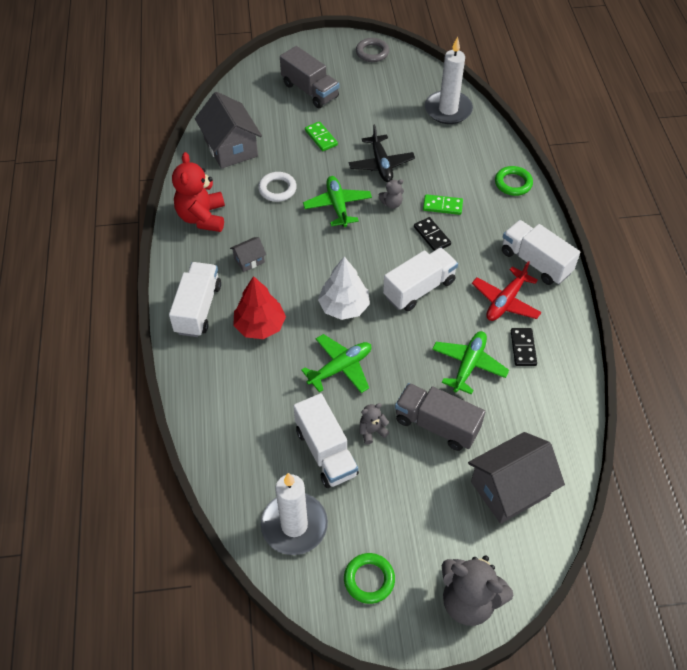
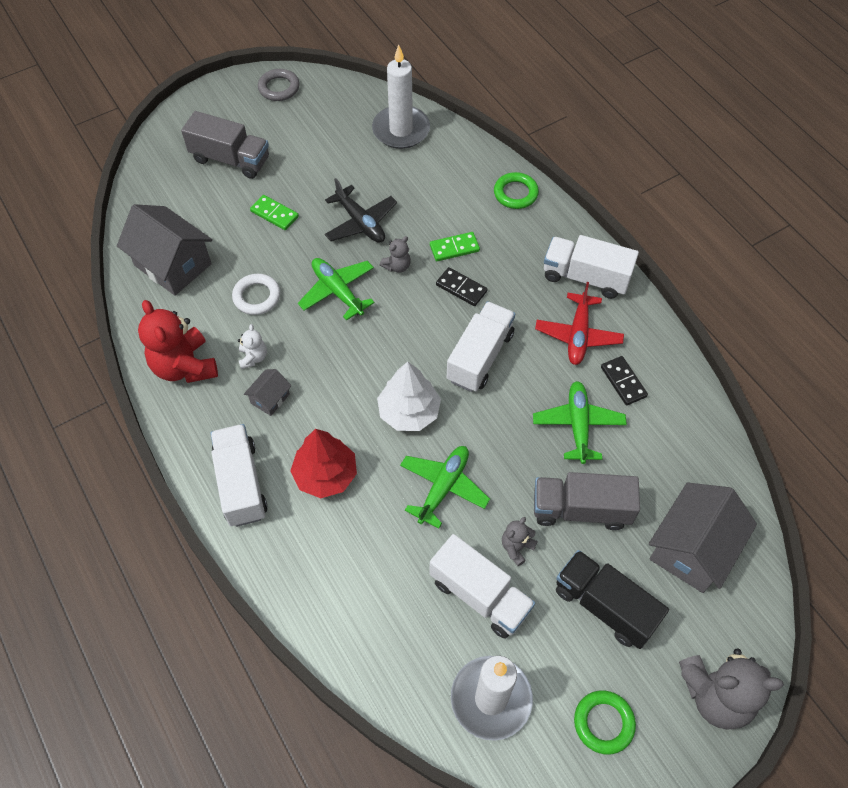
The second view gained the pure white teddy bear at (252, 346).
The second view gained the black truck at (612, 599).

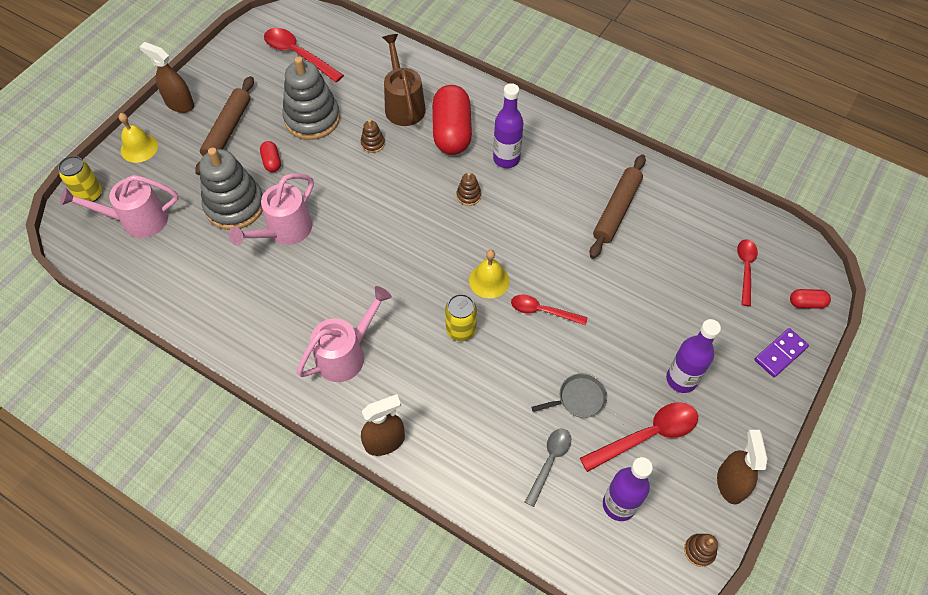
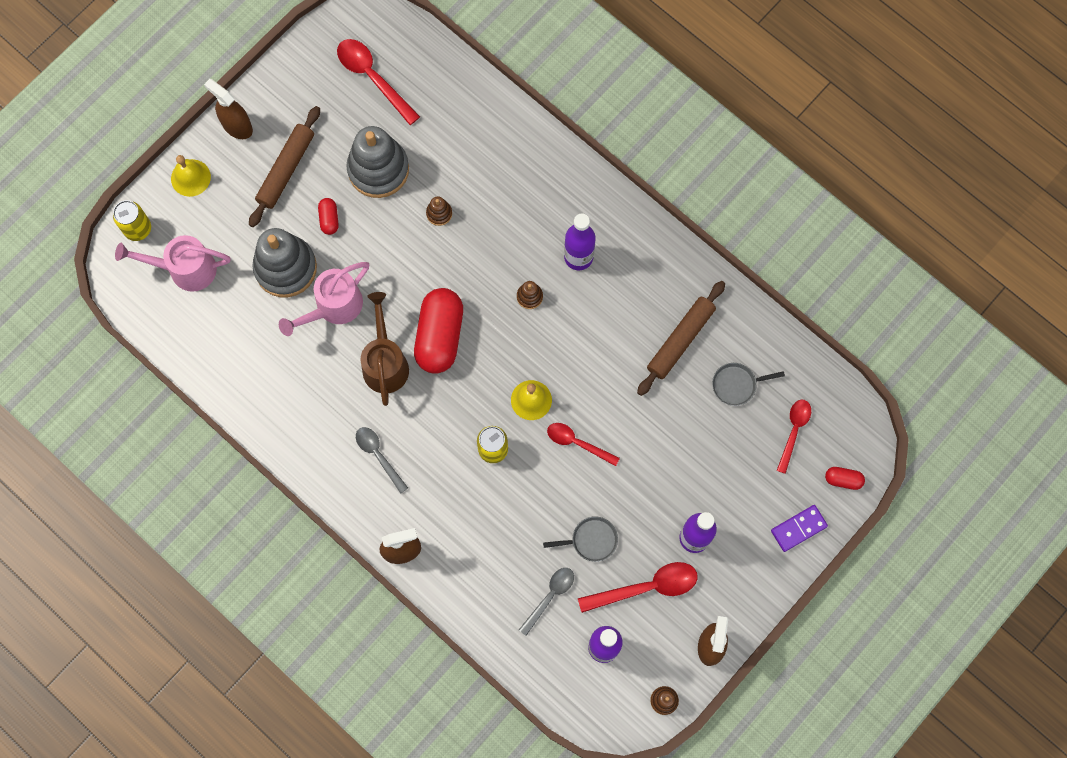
Where the rosy sprinkling can stood at (344, 334), the ash-grey tablespoon came to stand at (382, 460).
The russet sprinkling can ended up elsewhere, having gone from (404, 80) to (384, 349).
The crimson capsule ended up elsewhere, having gone from (452, 120) to (438, 331).
The second view gained the ash-grey pan at (748, 384).

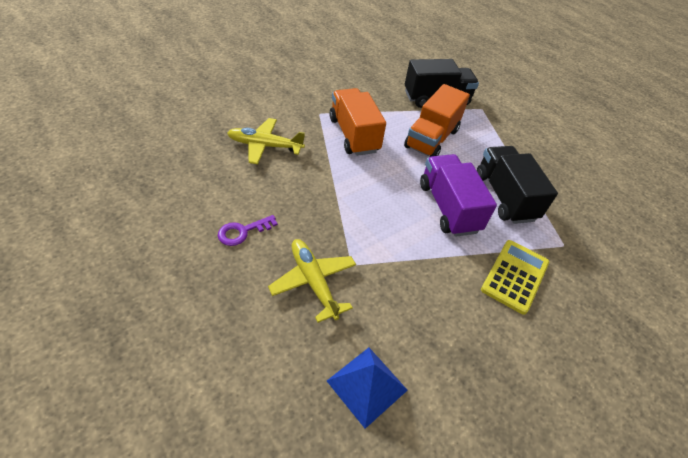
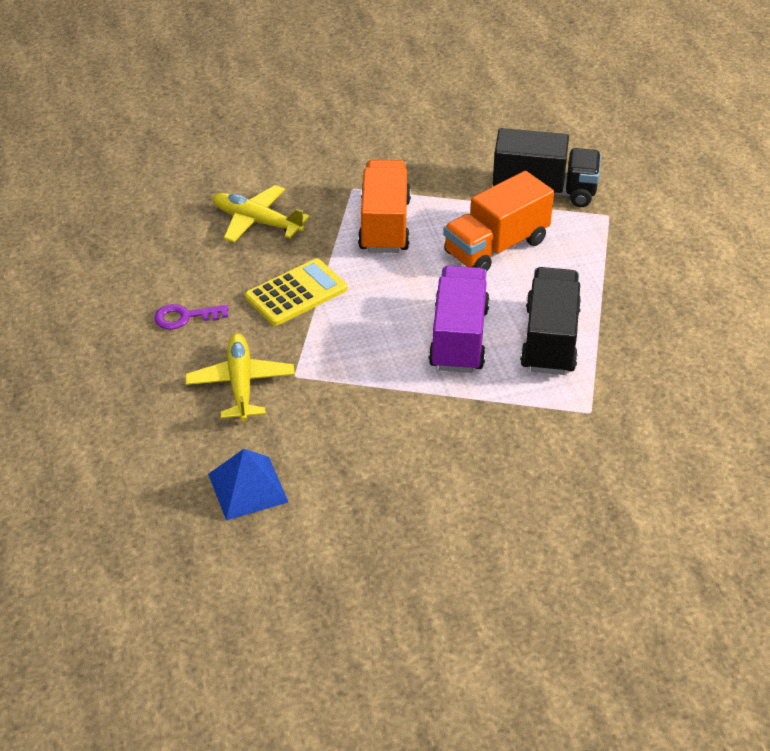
The yellow adding machine ended up elsewhere, having gone from (515, 277) to (296, 292).

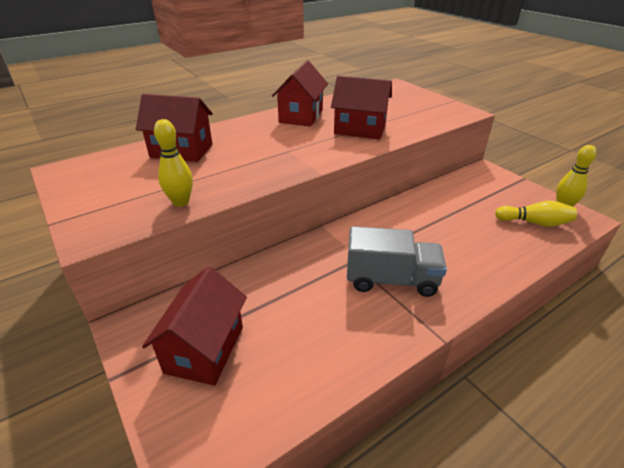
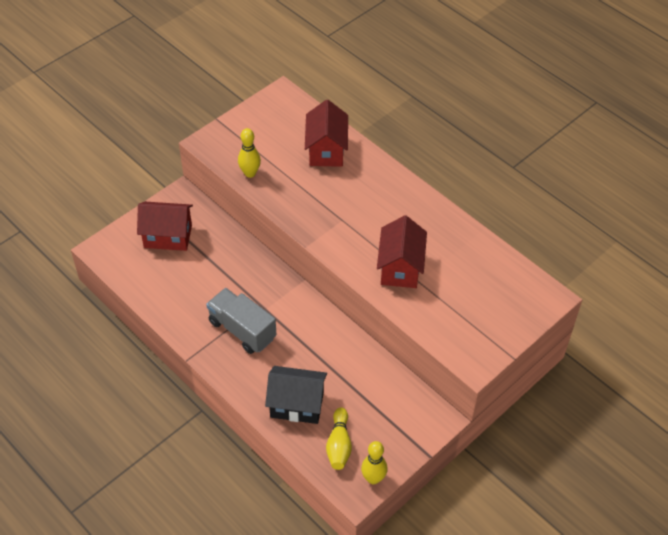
The ash-grey truck at (397, 261) ended up facing another way, 135 degrees clockwise from before.
The second view gained the black house at (296, 395).
The second view lost the crimson house at (300, 93).

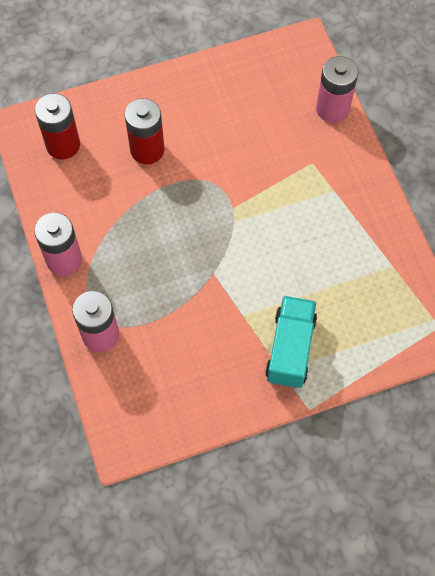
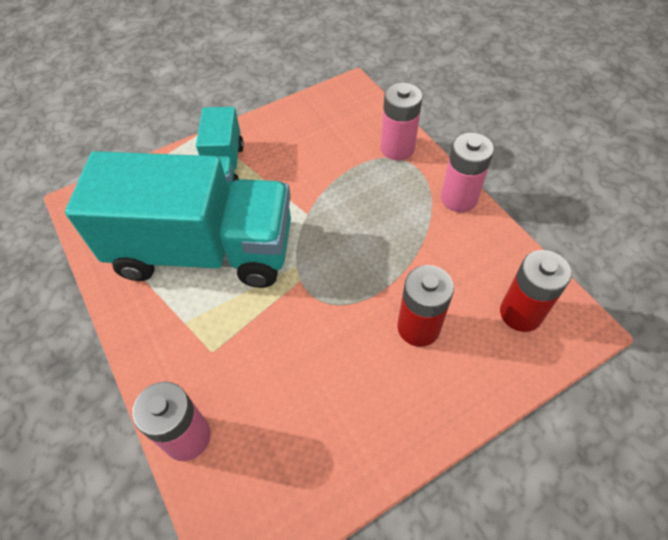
The second view gained the teal truck at (178, 219).

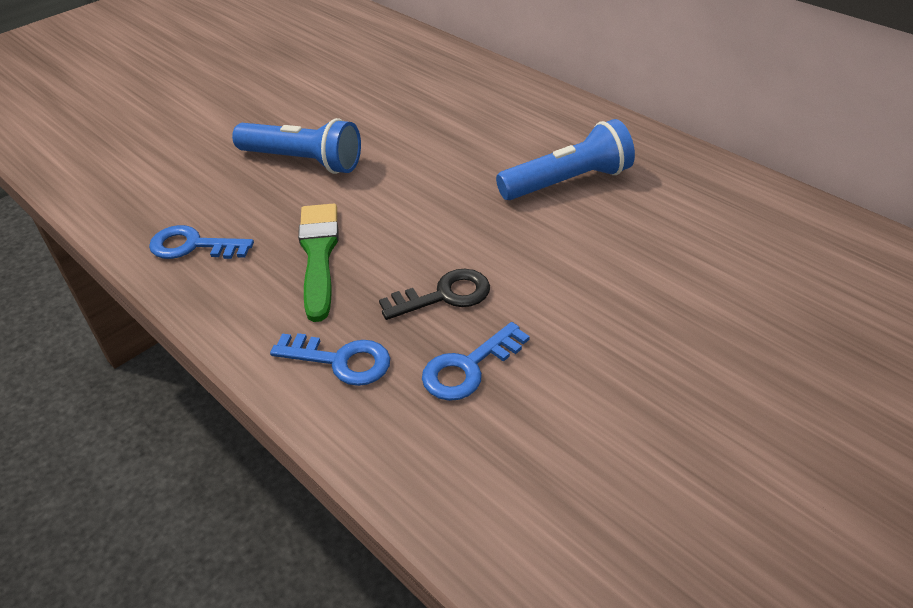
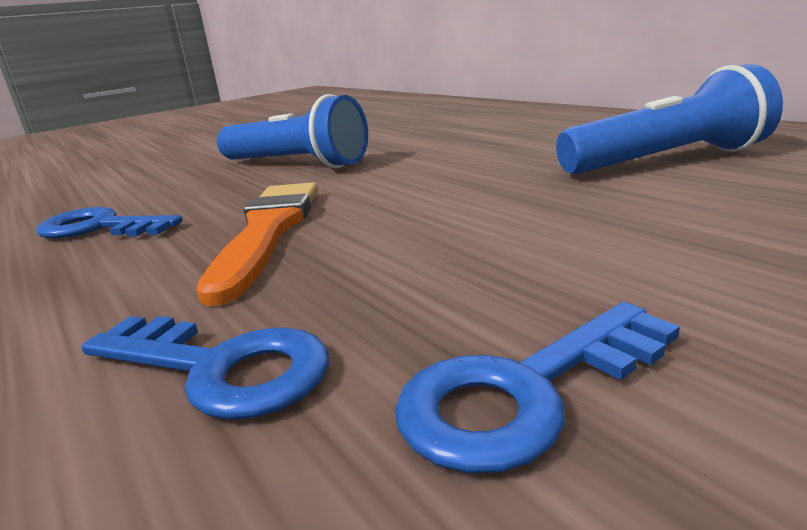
What was the green paintbrush at (318, 263) turned into the bright orange paintbrush at (257, 244).
The second view lost the black key at (434, 294).

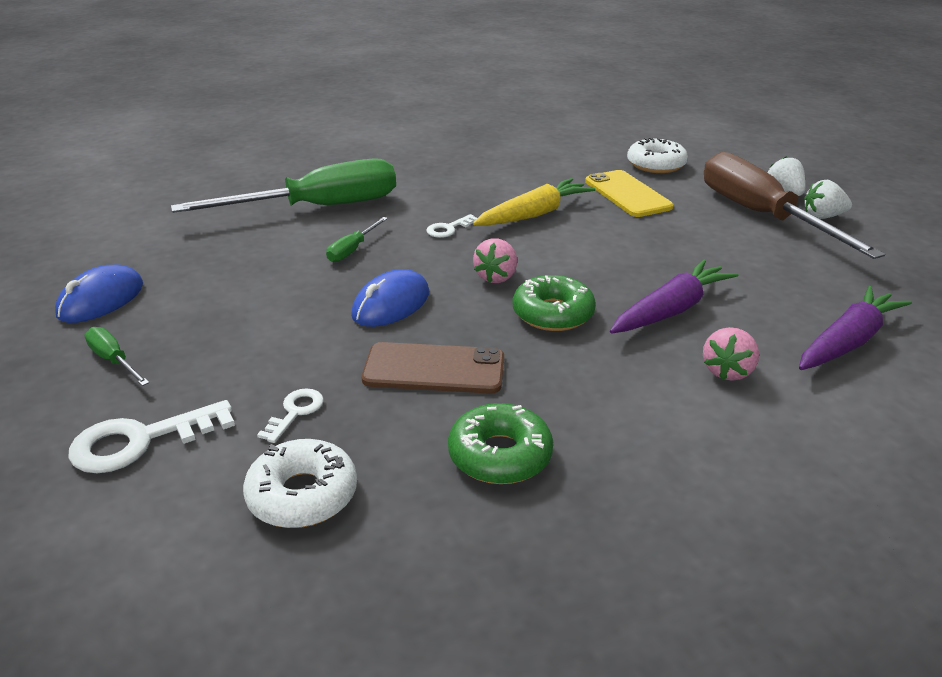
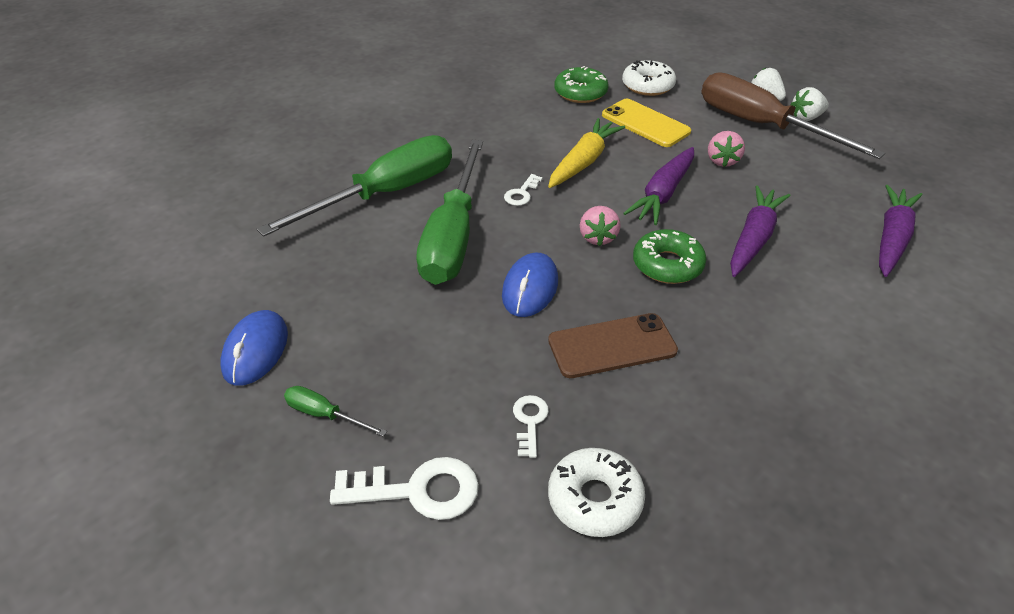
The pure white key at (151, 436) ended up facing another way, 135 degrees counterclockwise from before.
The size of the green flat screwdriver at (357, 239) changed by a factor of 2.48.
The green doughnut ended up elsewhere, having gone from (500, 443) to (581, 84).
The second view gained the violet root vegetable at (658, 186).
The rosy berry ended up elsewhere, having gone from (731, 354) to (726, 149).

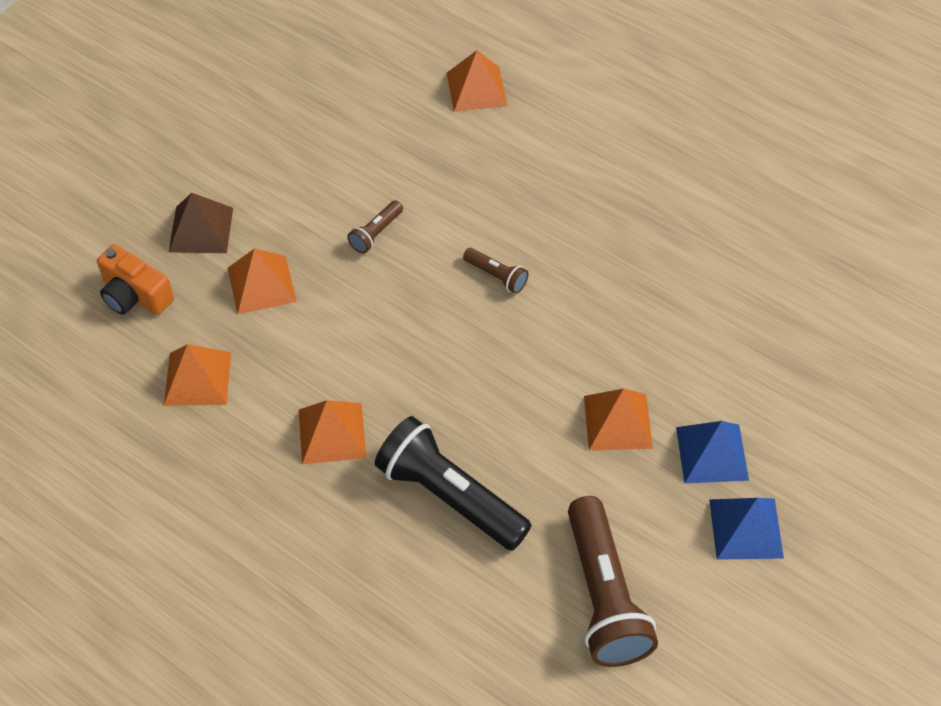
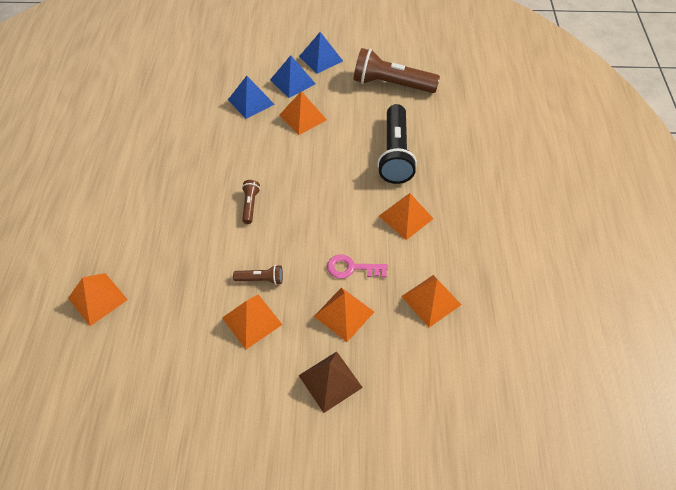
The second view gained the bright orange pyramid at (252, 322).
The second view gained the royal blue pyramid at (251, 97).
The second view gained the rosy key at (357, 267).
The russet flashlight at (613, 581) ended up facing another way, 120 degrees counterclockwise from before.
The second view lost the bright orange photo camera at (135, 279).

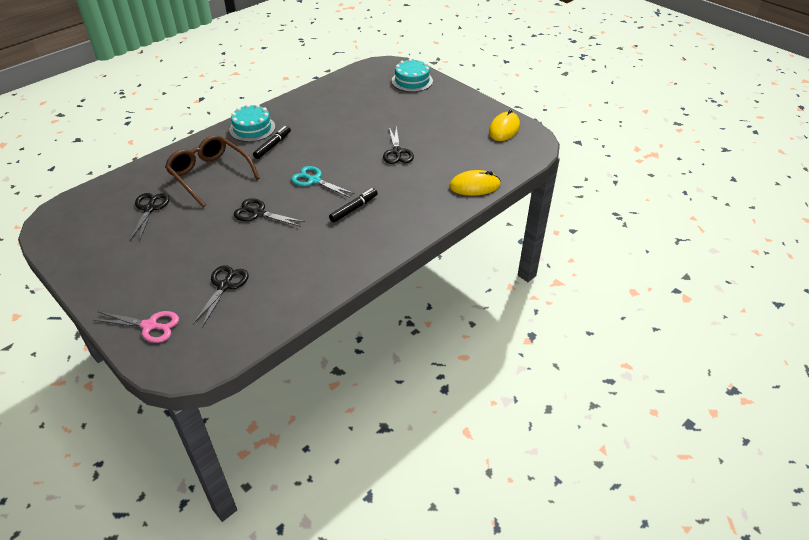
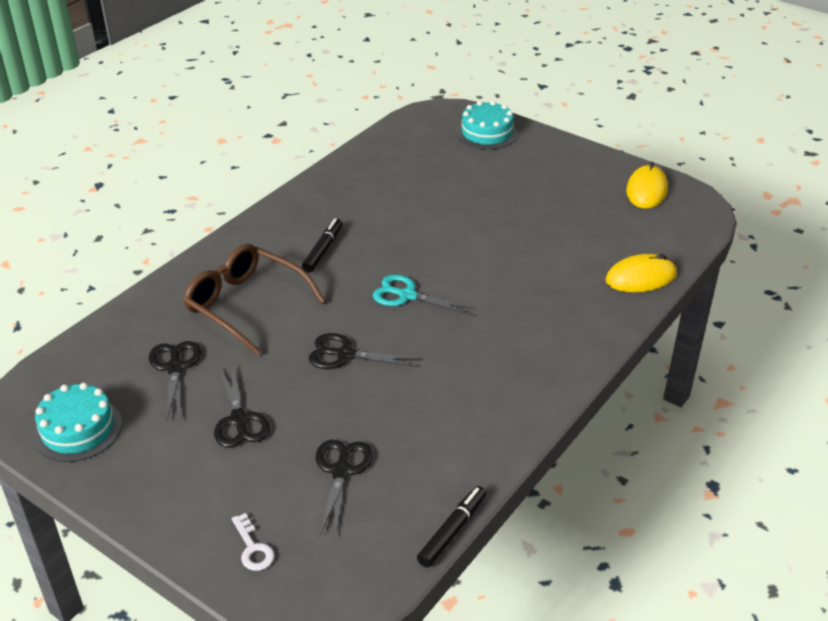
The teal cake ended up elsewhere, having gone from (252, 123) to (77, 422).
The black pair of scissors ended up elsewhere, having gone from (398, 145) to (242, 406).
Where the rosy pair of scissors stood at (136, 327), the pure white key came to stand at (253, 542).
The black marker pen ended up elsewhere, having gone from (353, 205) to (451, 526).

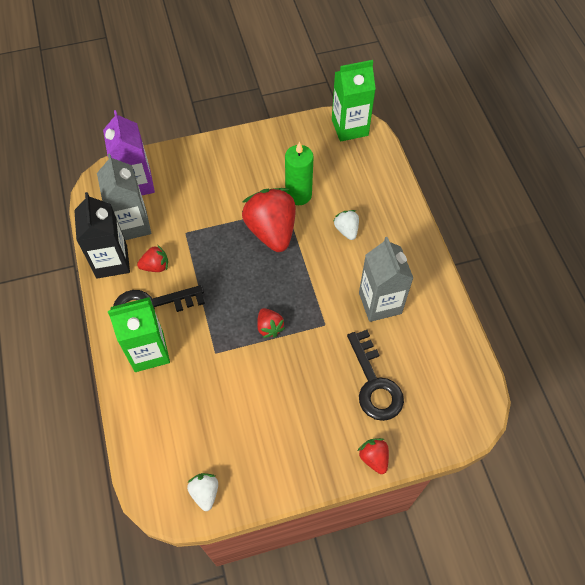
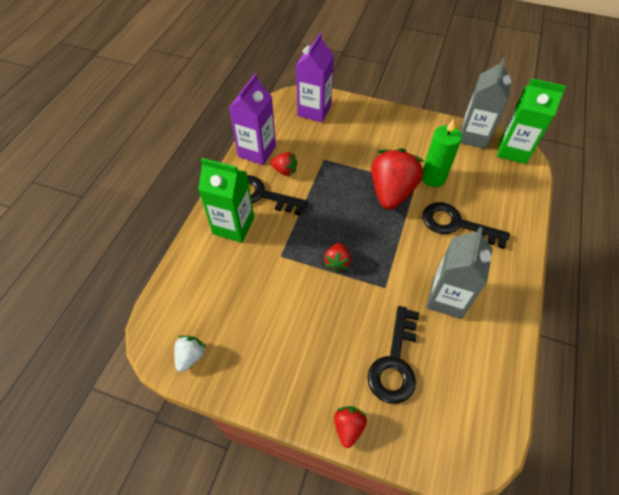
What was the black juice carton at (102, 235) turned into the violet juice carton at (252, 119).
Where the pure white berry stood at (346, 225), the black key came to stand at (466, 225).
The ash-grey juice carton ended up elsewhere, having gone from (124, 197) to (486, 103).

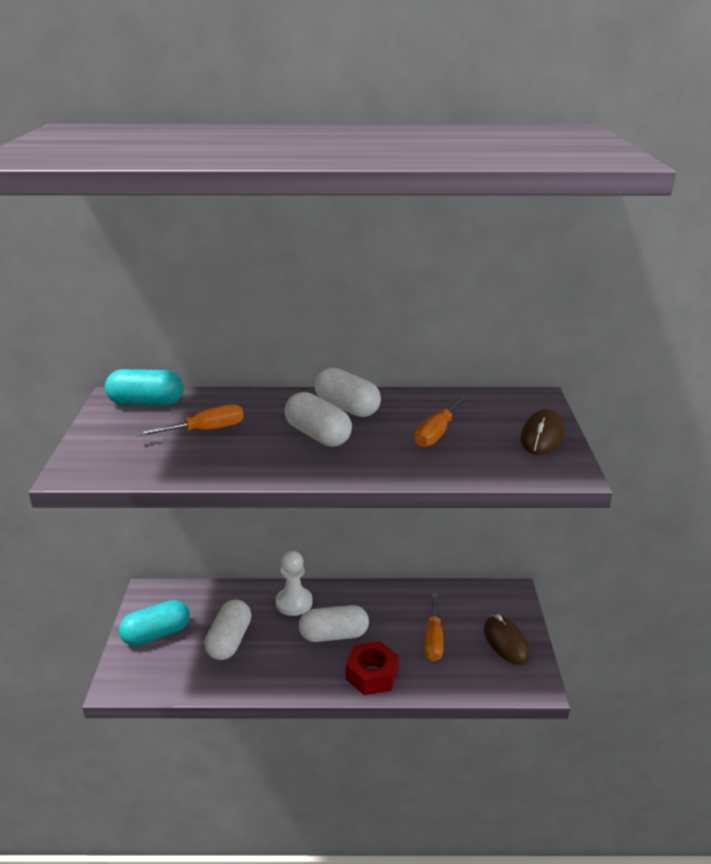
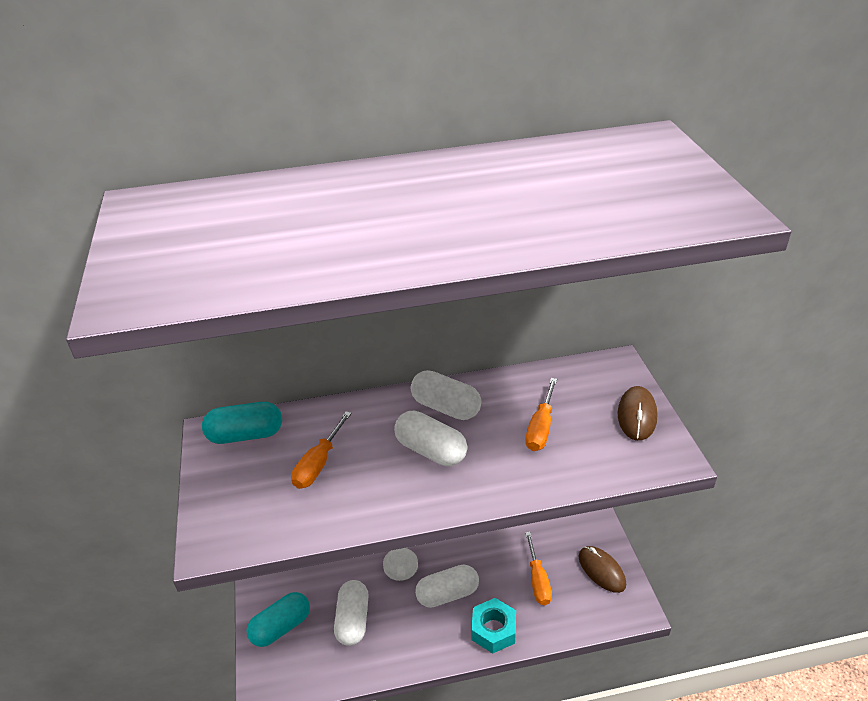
The bright orange flat screwdriver at (190, 420) ended up facing another way, 150 degrees clockwise from before.
What was the crimson hexagon nut at (372, 668) turned into the teal hexagon nut at (493, 626).

